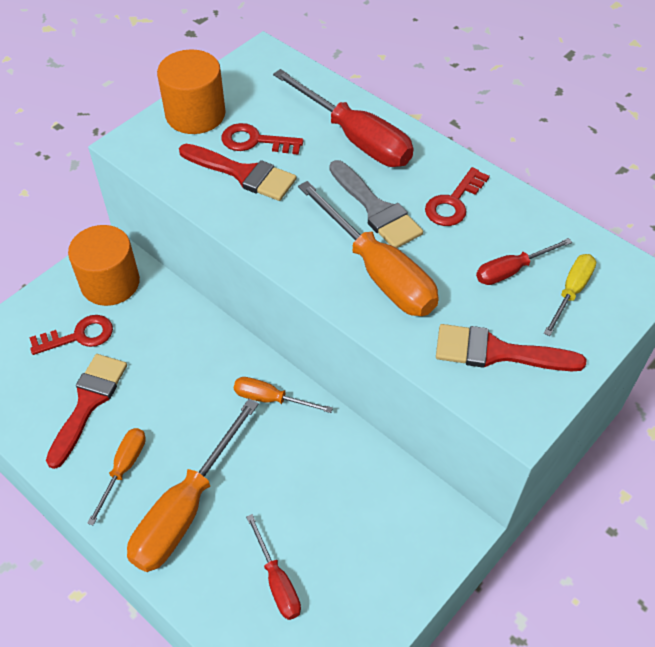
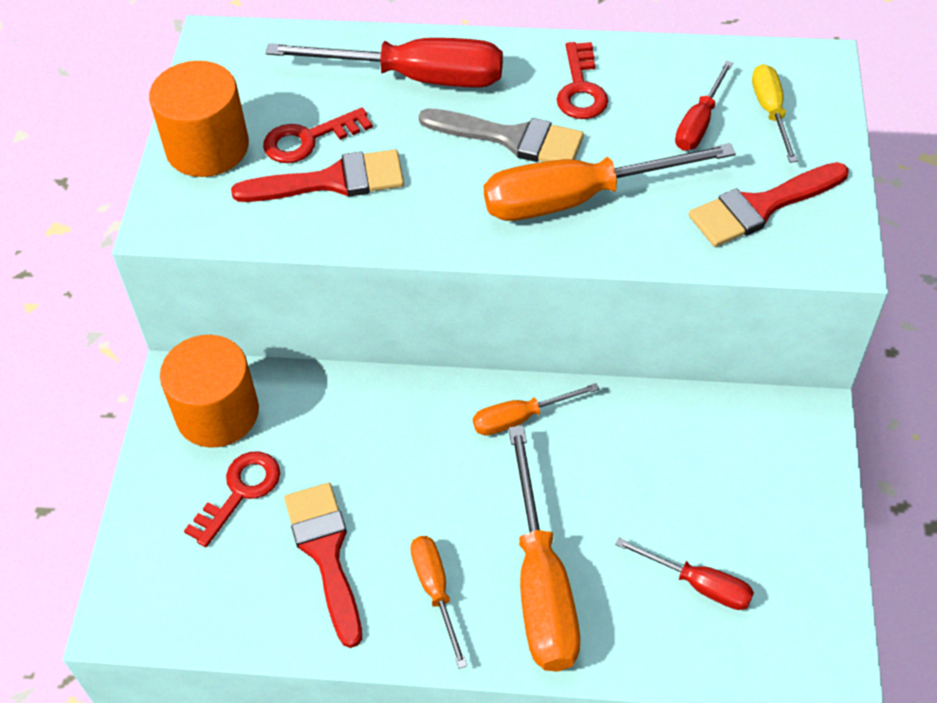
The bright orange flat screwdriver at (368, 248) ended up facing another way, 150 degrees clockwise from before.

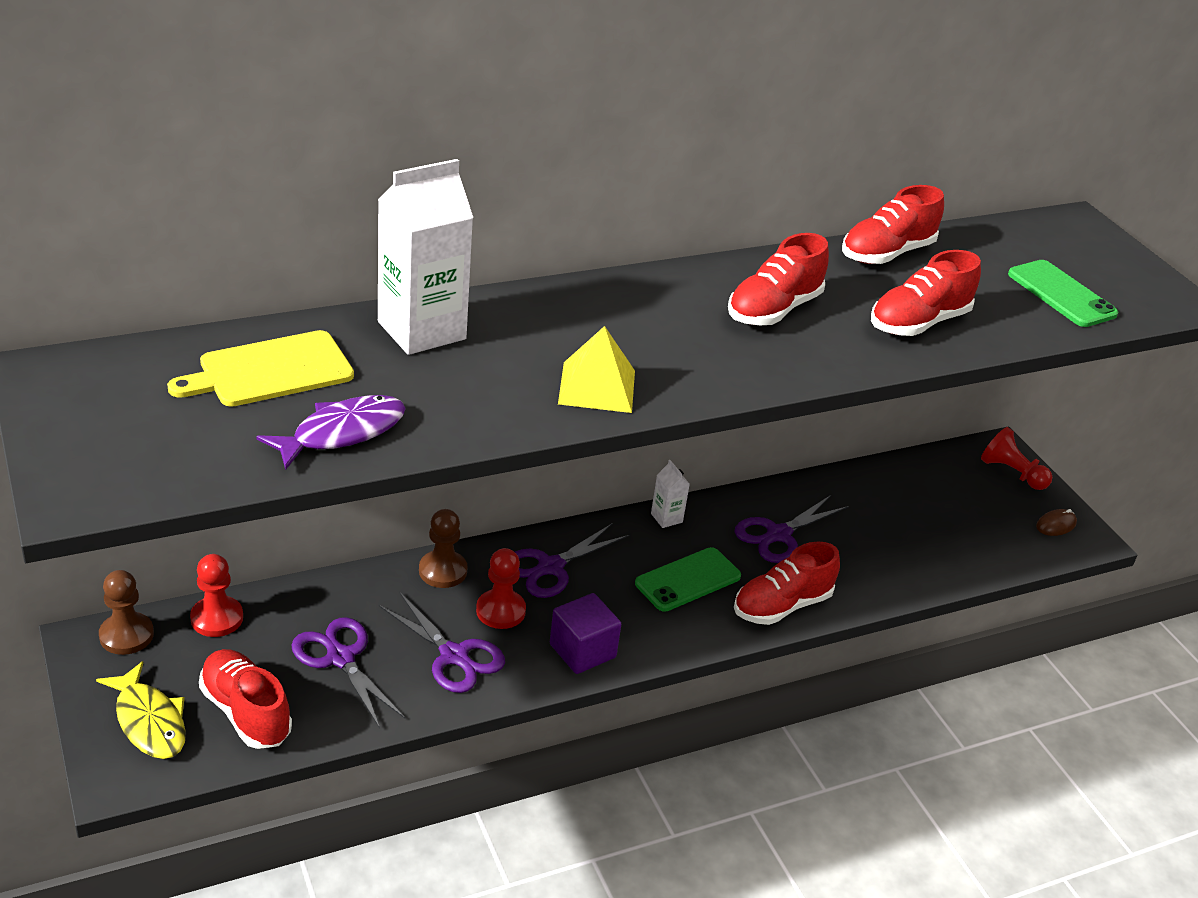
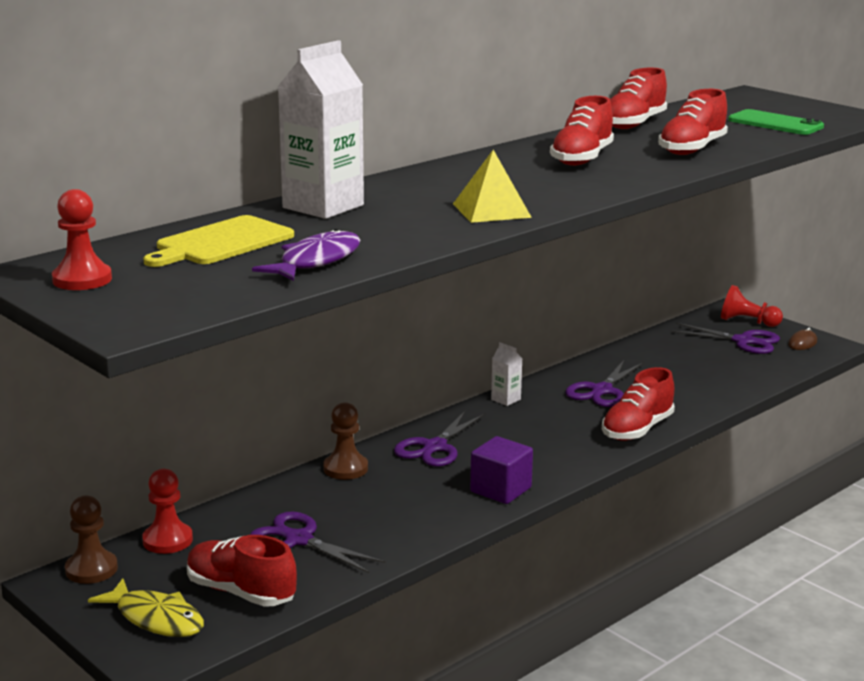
The crimson pawn ended up elsewhere, having gone from (501, 588) to (82, 239).
The violet pair of scissors ended up elsewhere, having gone from (442, 642) to (725, 338).
The second view lost the green mobile phone at (688, 579).

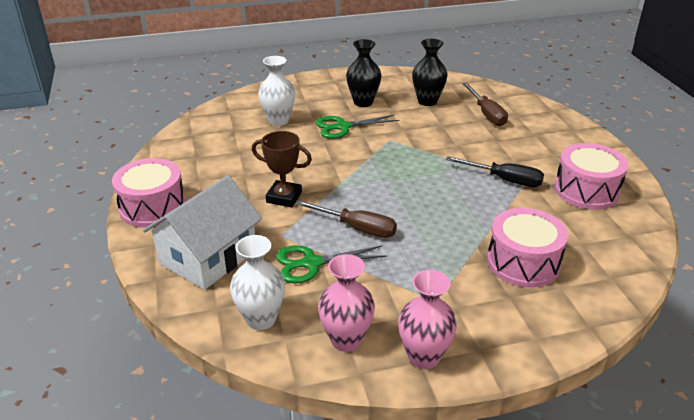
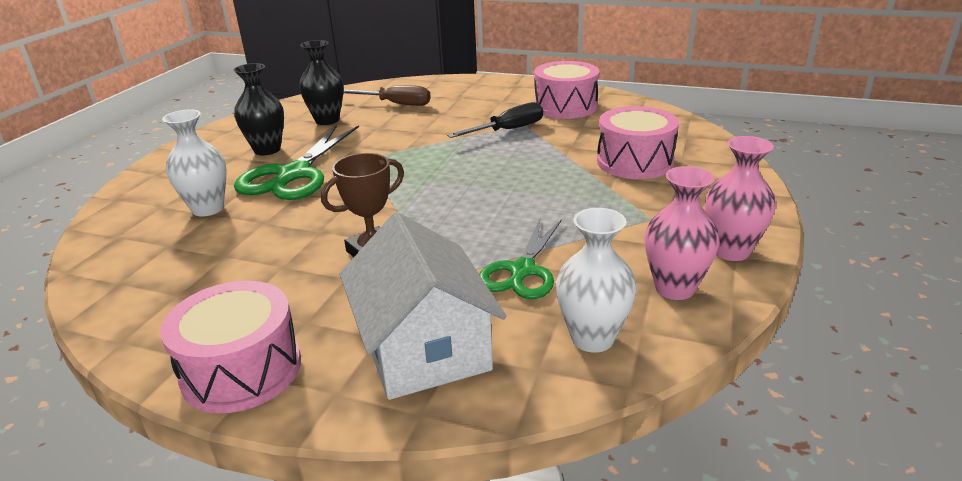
The size of the green pair of scissors at (357, 127) changed by a factor of 1.52.
The second view lost the russet flat screwdriver at (346, 219).

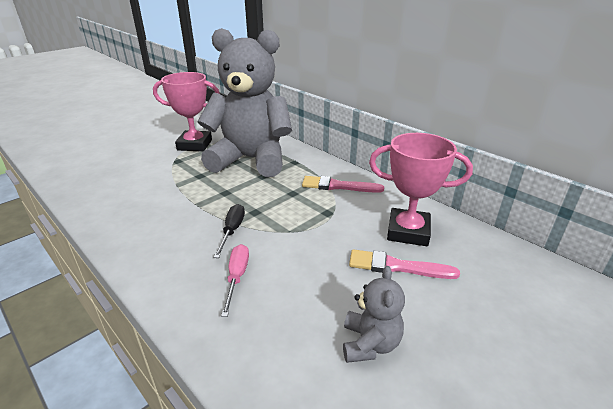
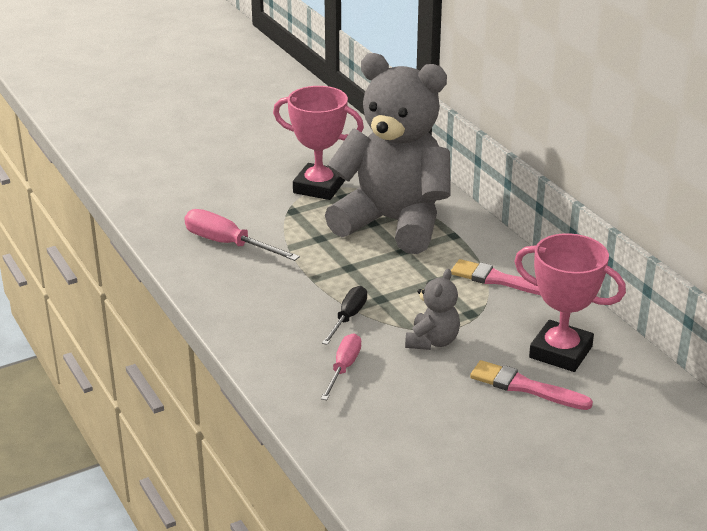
The second view gained the rosy flat screwdriver at (242, 235).
The ash-grey teddy bear ended up elsewhere, having gone from (374, 314) to (432, 309).

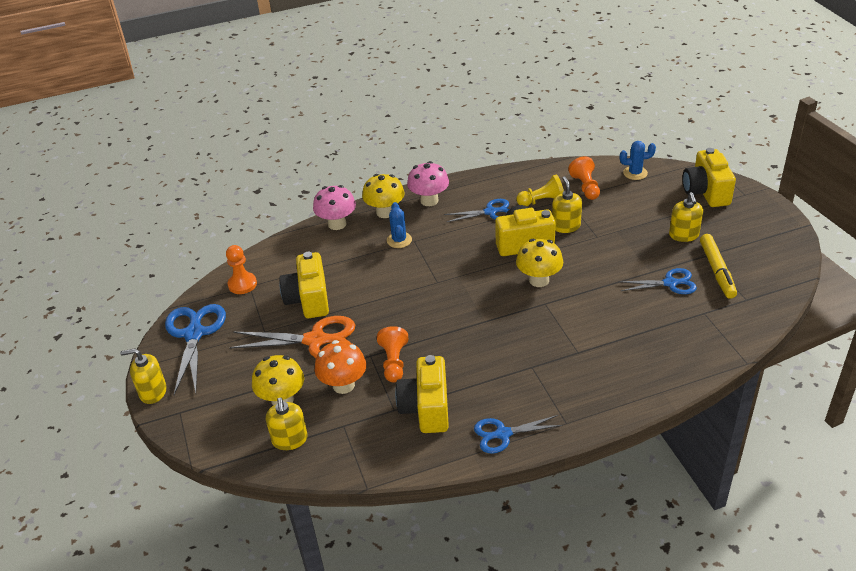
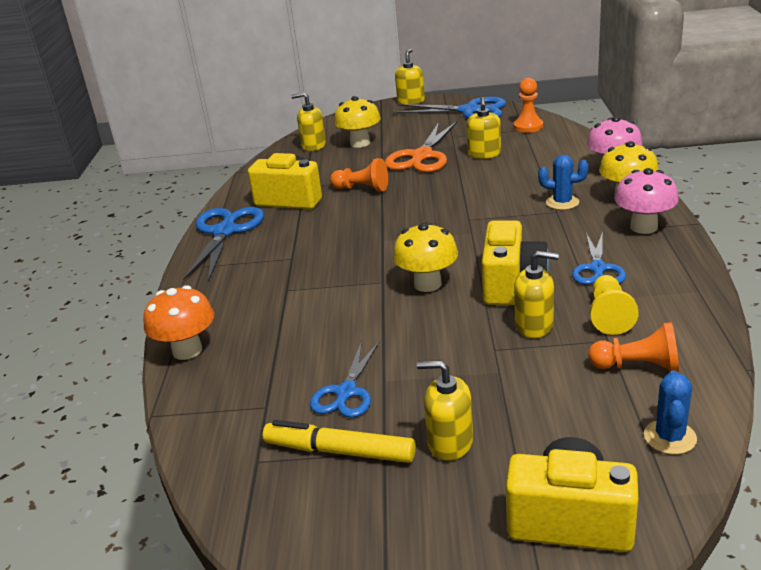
The bright orange toadstool ended up elsewhere, having gone from (340, 367) to (178, 322).
The size of the royal blue pair of scissors at (518, 434) changed by a factor of 1.60.
Where the yellow photo camera stood at (304, 285), the yellow soap dispenser came to stand at (484, 128).

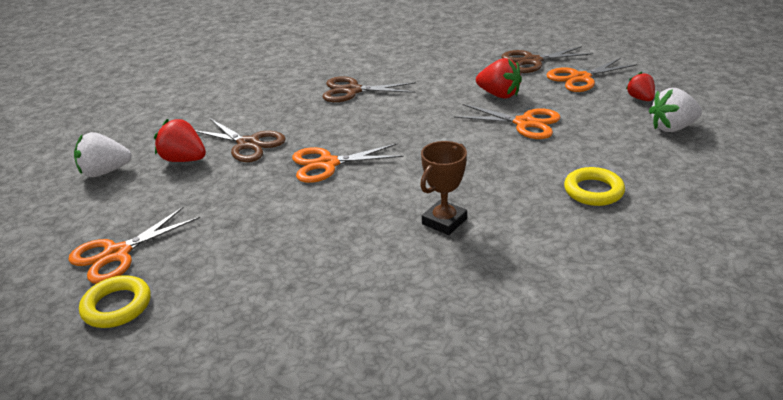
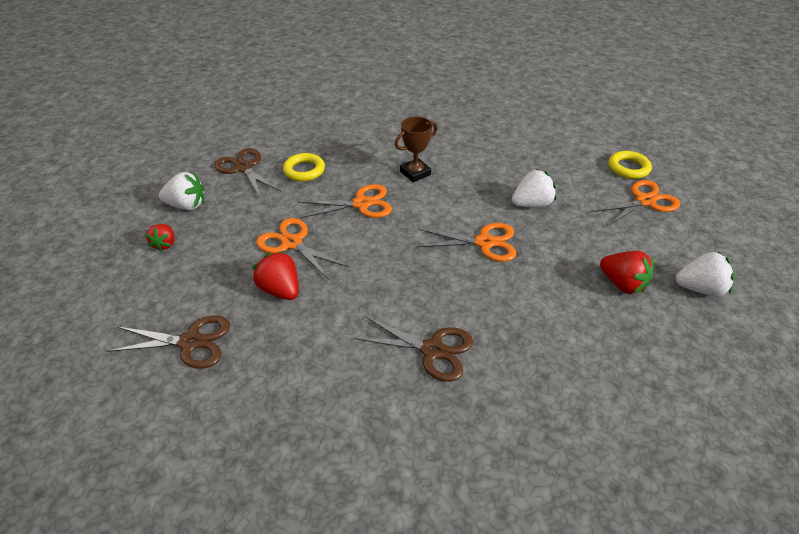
The russet pair of scissors ended up elsewhere, having gone from (240, 140) to (248, 173).
The bright orange pair of scissors ended up elsewhere, having gone from (592, 75) to (345, 201).
The second view gained the pure white berry at (534, 188).

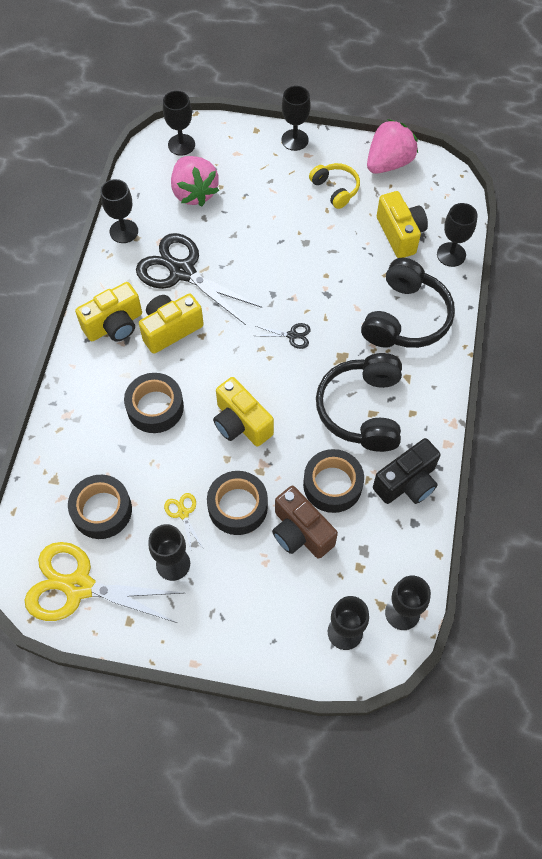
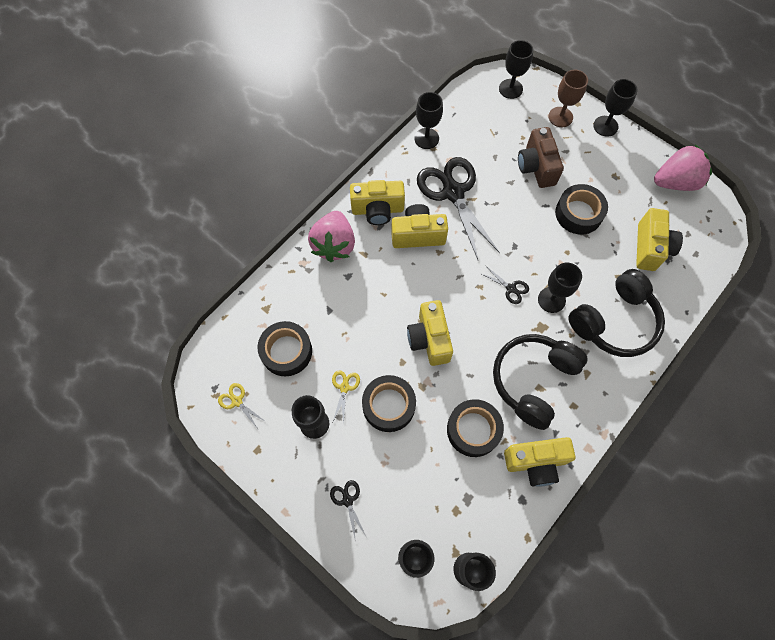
The size of the yellow pair of scissors at (104, 582) changed by a factor of 0.41.
The rosy berry ended up elsewhere, having gone from (195, 181) to (331, 236).
The second view gained the black pair of scissors at (348, 511).
What was the black photo camera at (407, 471) turned into the yellow photo camera at (539, 462).
The russet photo camera ended up elsewhere, having gone from (305, 522) to (541, 157).
The black goblet ended up elsewhere, having gone from (457, 235) to (560, 287).
The second view gained the russet goblet at (568, 98).
The black sticky tape ended up elsewhere, having gone from (154, 403) to (581, 209).
The second view lost the yellow over-ear headphones at (334, 186).

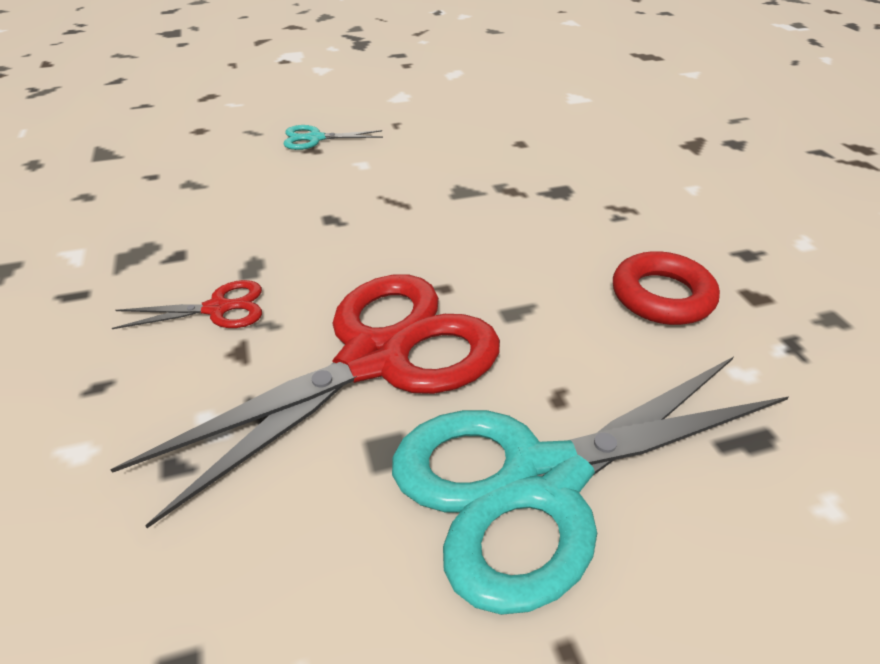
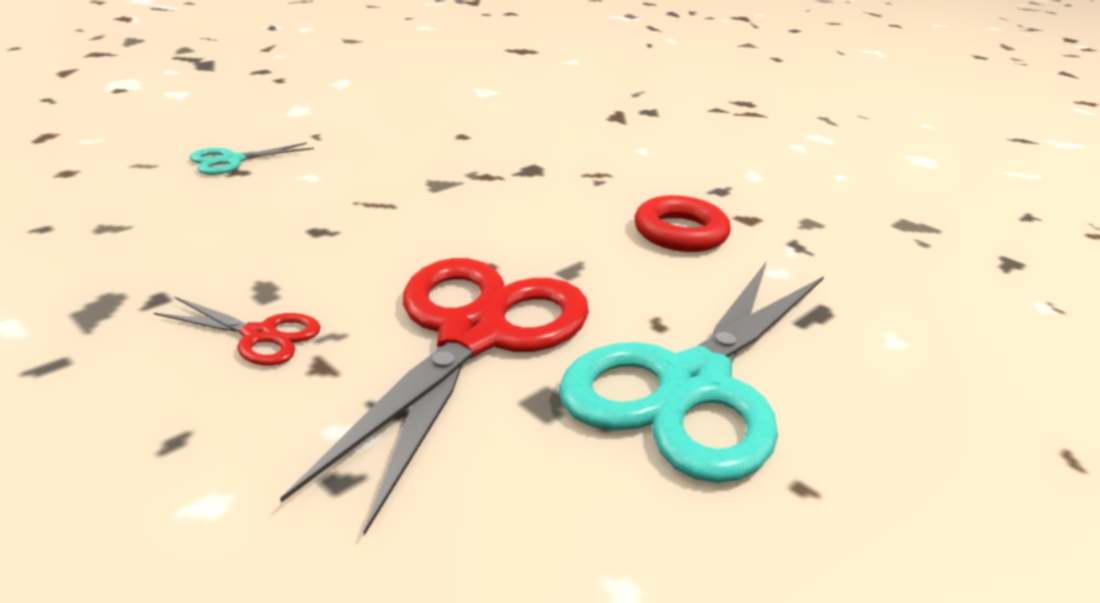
The crimson pair of scissors at (187, 304) ended up facing another way, 60 degrees clockwise from before.

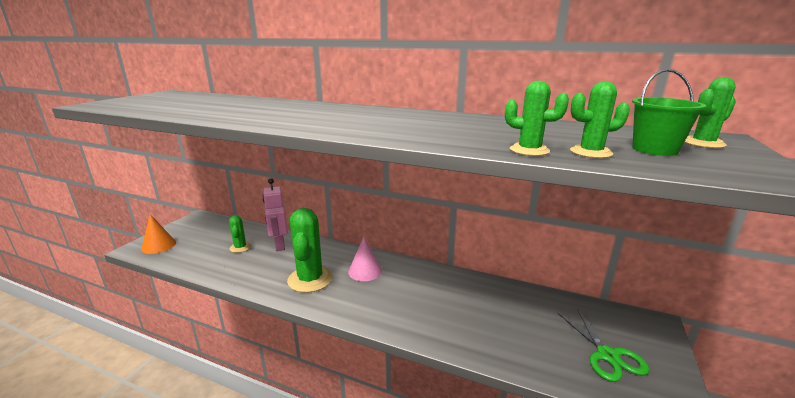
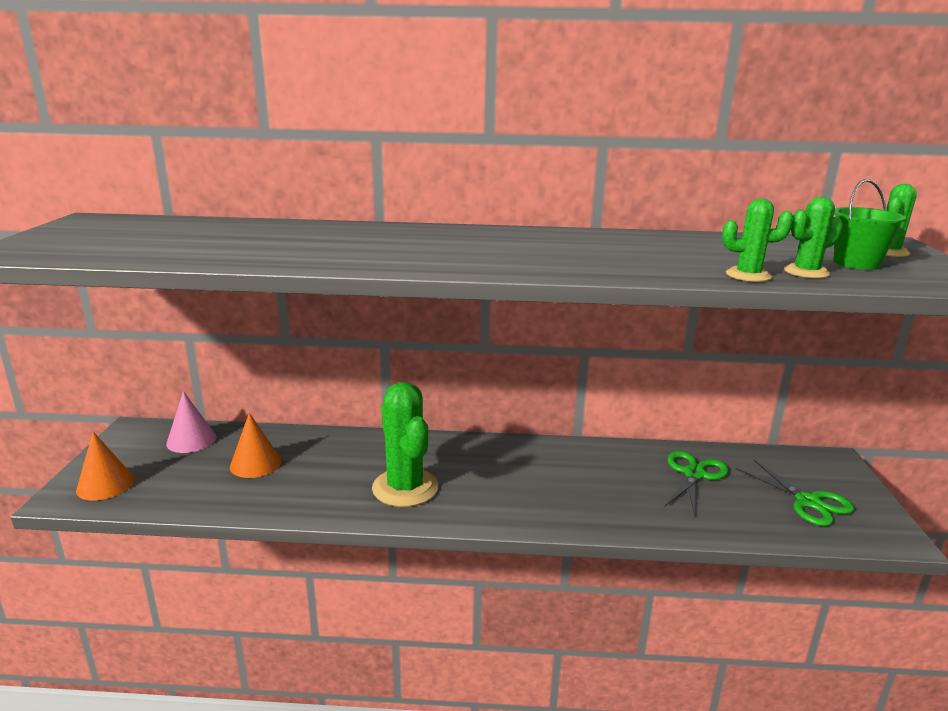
The rosy solid cone ended up elsewhere, having gone from (365, 259) to (191, 422).
Where the green prickly plant stood at (240, 234), the bright orange solid cone came to stand at (255, 445).
The second view gained the green pair of scissors at (697, 483).
The second view lost the rosy robot at (275, 214).

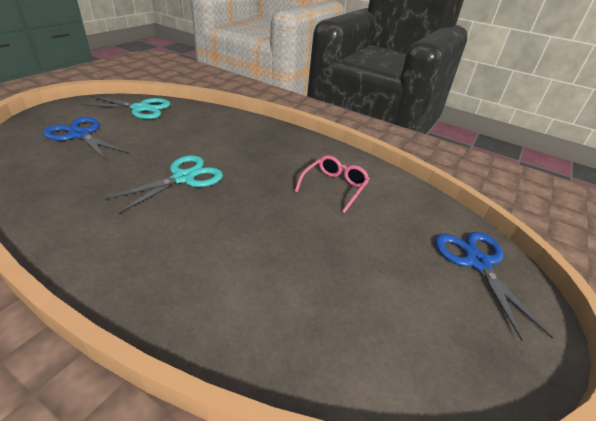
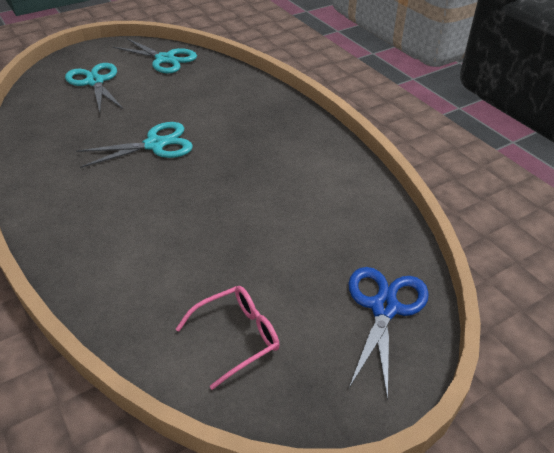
What was the royal blue pair of scissors at (86, 139) turned into the teal pair of scissors at (94, 87).
The rosy spectacles ended up elsewhere, having gone from (332, 184) to (228, 338).

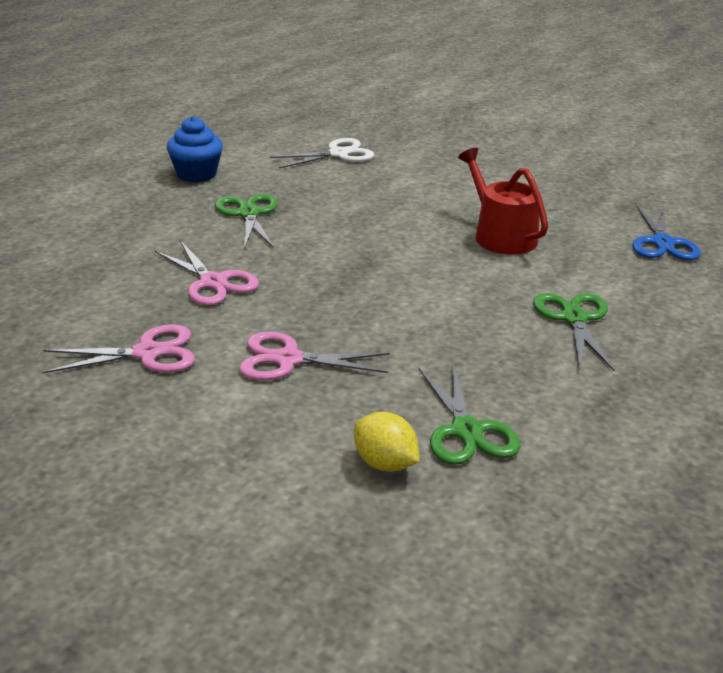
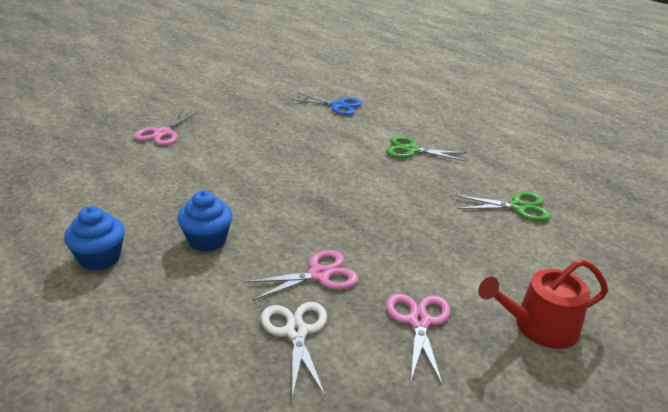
The rosy pair of scissors ended up elsewhere, having gone from (314, 356) to (166, 127).
Where the green pair of scissors stood at (246, 221), the royal blue cupcake came to stand at (205, 221).
The pure white pair of scissors ended up elsewhere, having gone from (322, 153) to (294, 350).
The crimson sprinkling can ended up elsewhere, having gone from (503, 201) to (543, 304).
The second view lost the yellow toy lemon at (386, 442).

